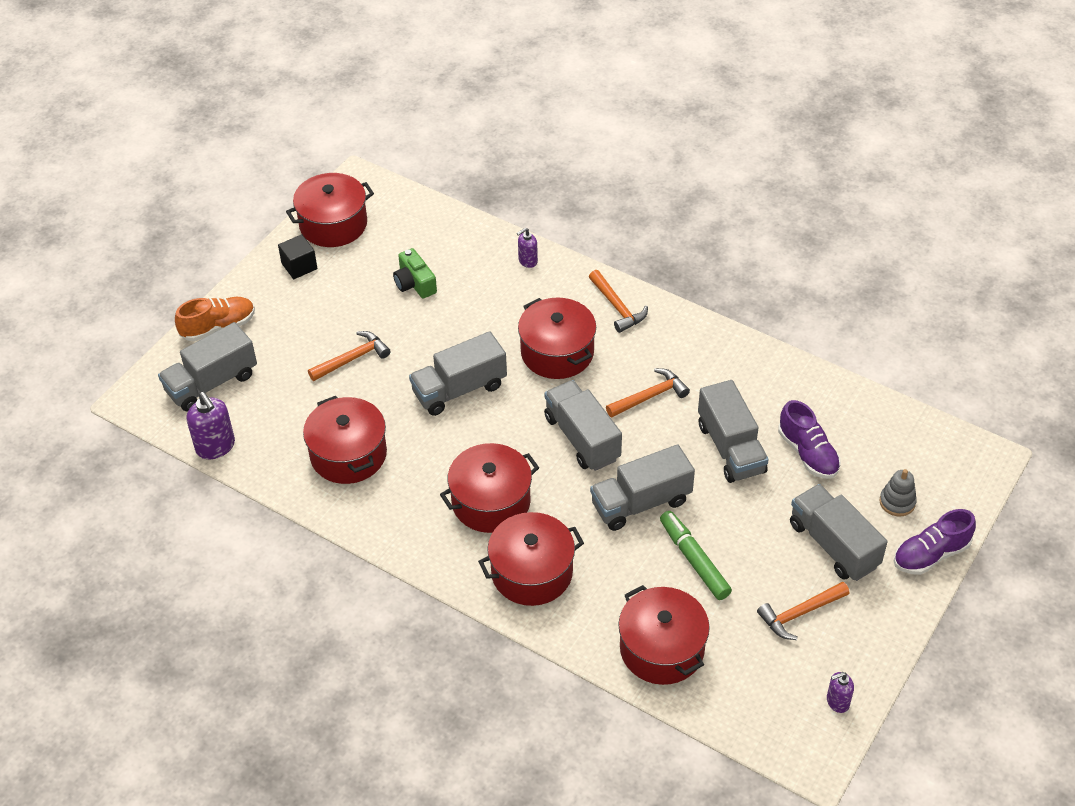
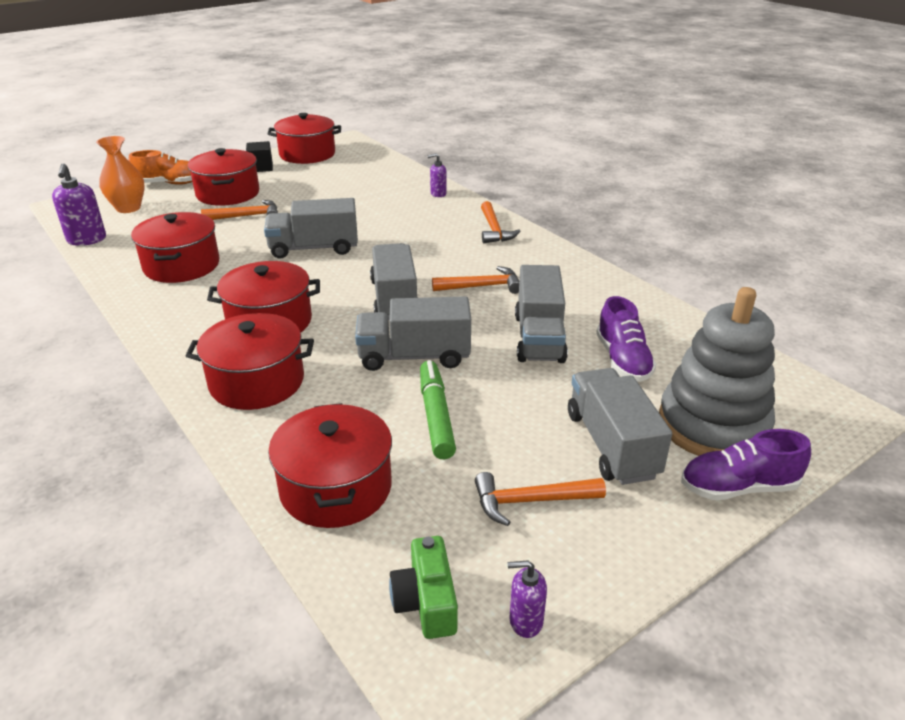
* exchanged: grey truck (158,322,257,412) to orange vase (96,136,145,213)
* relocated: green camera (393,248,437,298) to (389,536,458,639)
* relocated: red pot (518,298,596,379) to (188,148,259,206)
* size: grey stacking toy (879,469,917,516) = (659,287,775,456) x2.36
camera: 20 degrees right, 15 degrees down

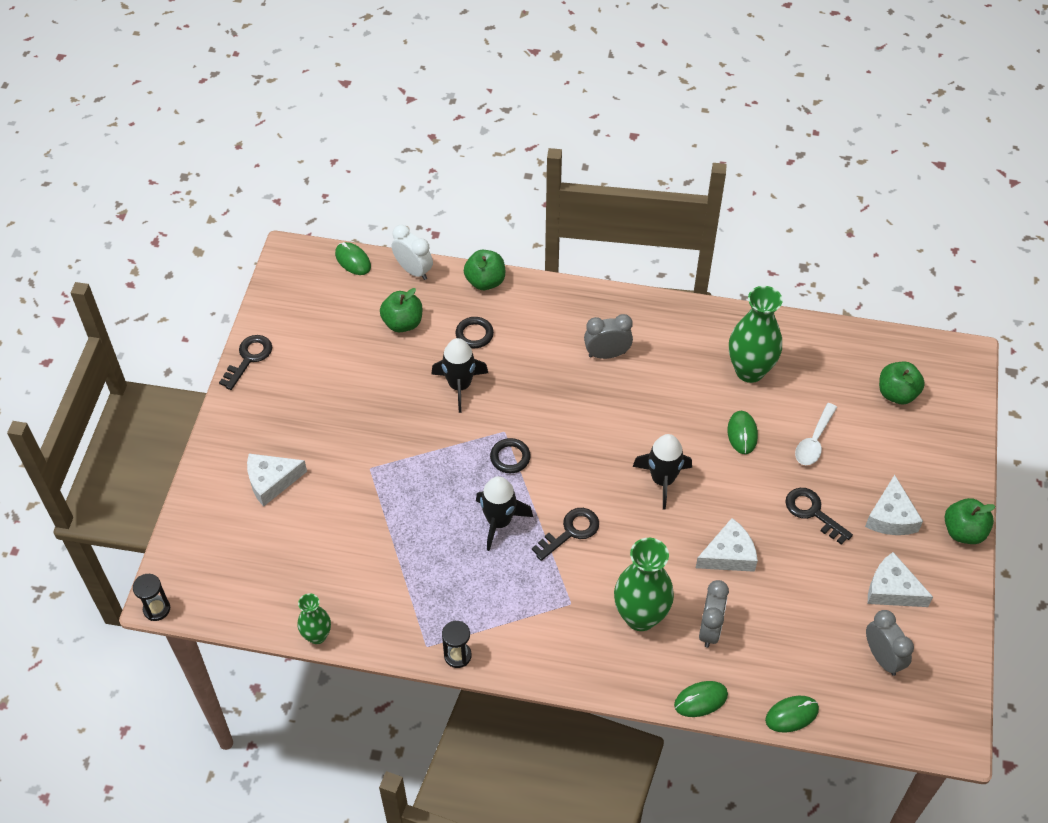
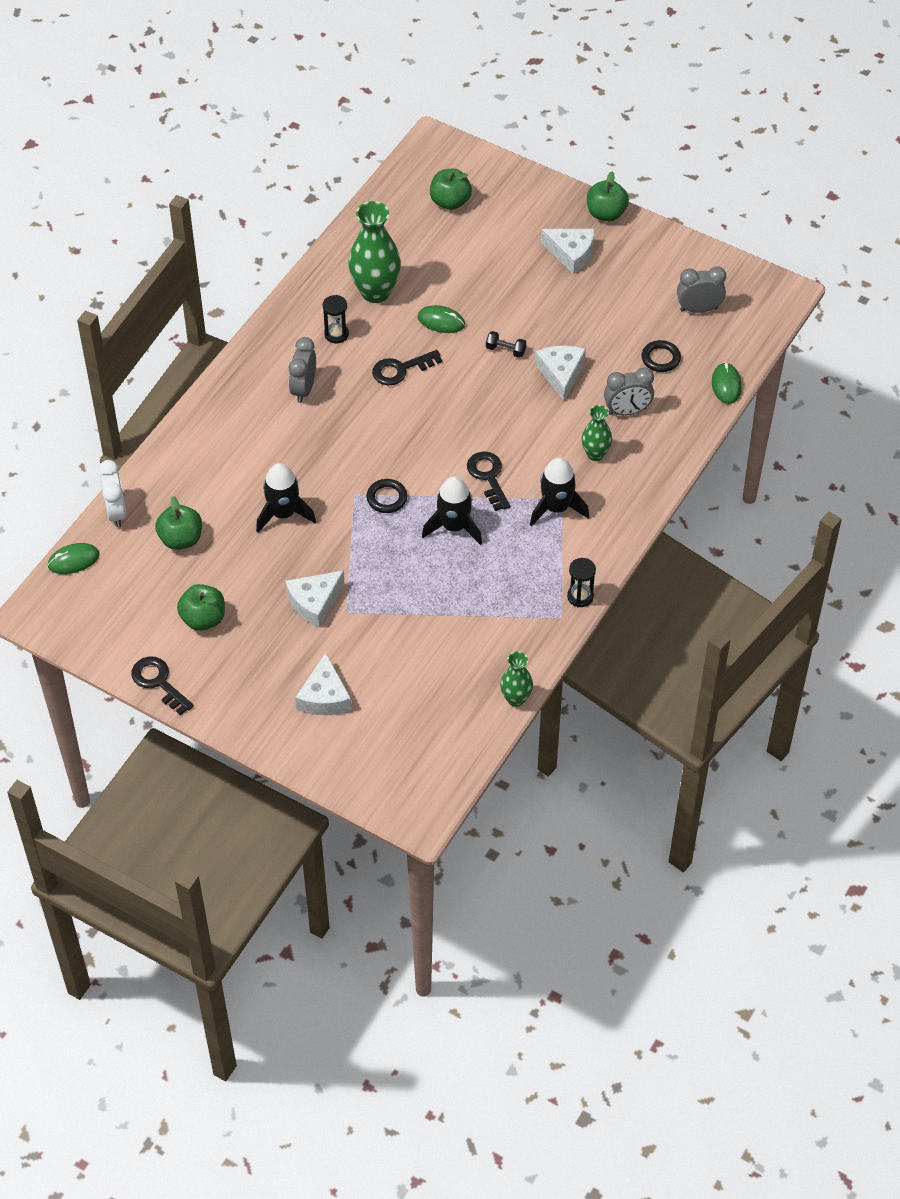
* relocated: black hourglass (133,574,170,621) to (323,295,349,343)
* spun: white clock (392,225,433,280) = (98,460,126,527) 105 degrees clockwise
* relocated: black ring (456,317,494,348) to (642,340,681,372)
* relocated: green apple (464,250,505,290) to (177,584,225,631)
* size: green vase (614,538,674,631) = (582,405,612,461) x0.56
* relocated: black rocket (633,434,692,510) to (530,457,589,526)
* missing: green mouse (674,681,728,717)
* spun: grey clock (699,580,729,648) = (604,367,654,415) 135 degrees clockwise
* relocated: black key (785,488,853,545) to (372,350,442,385)
* missing: white spoon (795,403,837,465)
* relocated: white cheese (868,552,933,607) to (286,570,344,627)
* appeared: black dumbbell (486,331,526,358)
camera: 70 degrees left, 0 degrees up

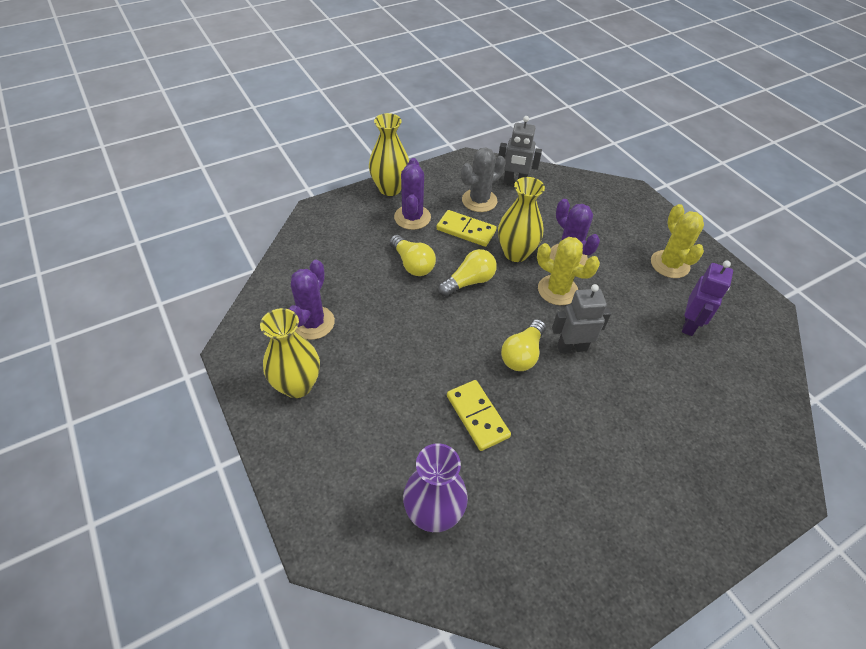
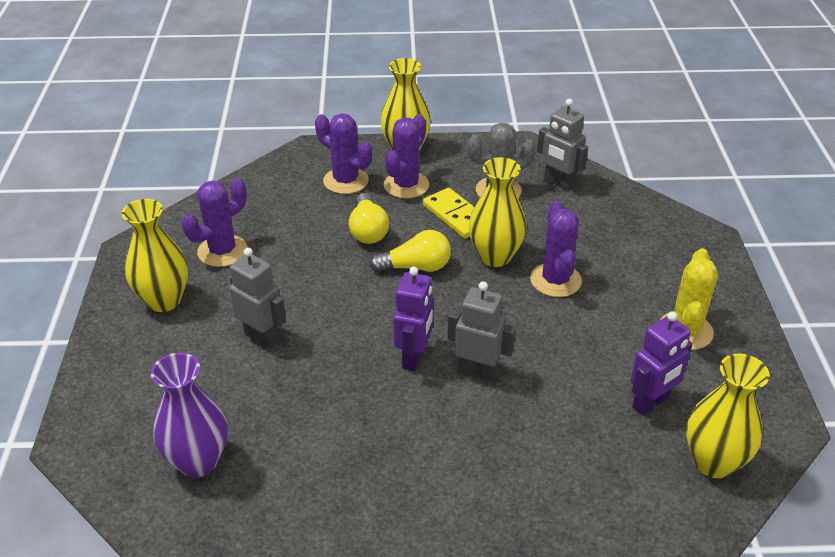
* missing: yellow domino (447,380,511,451)
* exchanged: yellow light bulb (501,319,546,371) to purple robot (393,266,434,371)
* missing: yellow cactus (537,237,600,305)
* appeared: grey robot (229,248,286,349)
* appeared: purple cactus (315,113,372,194)
* appeared: yellow vase (686,354,770,478)
camera: 30 degrees right, 10 degrees down

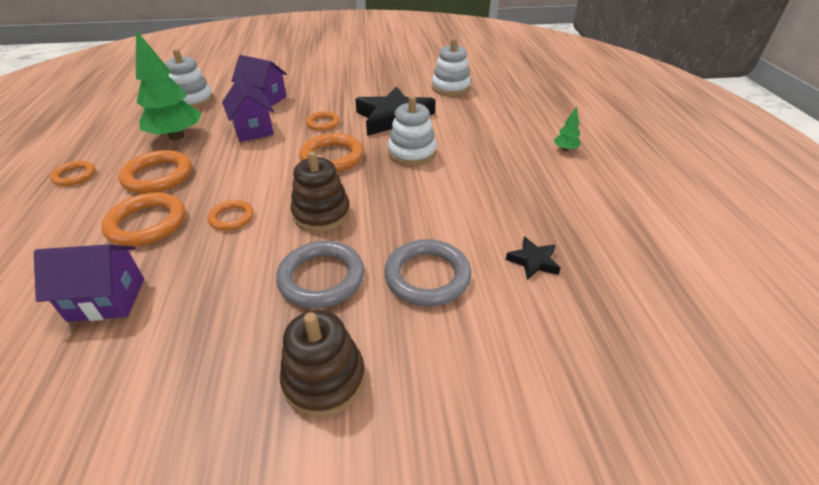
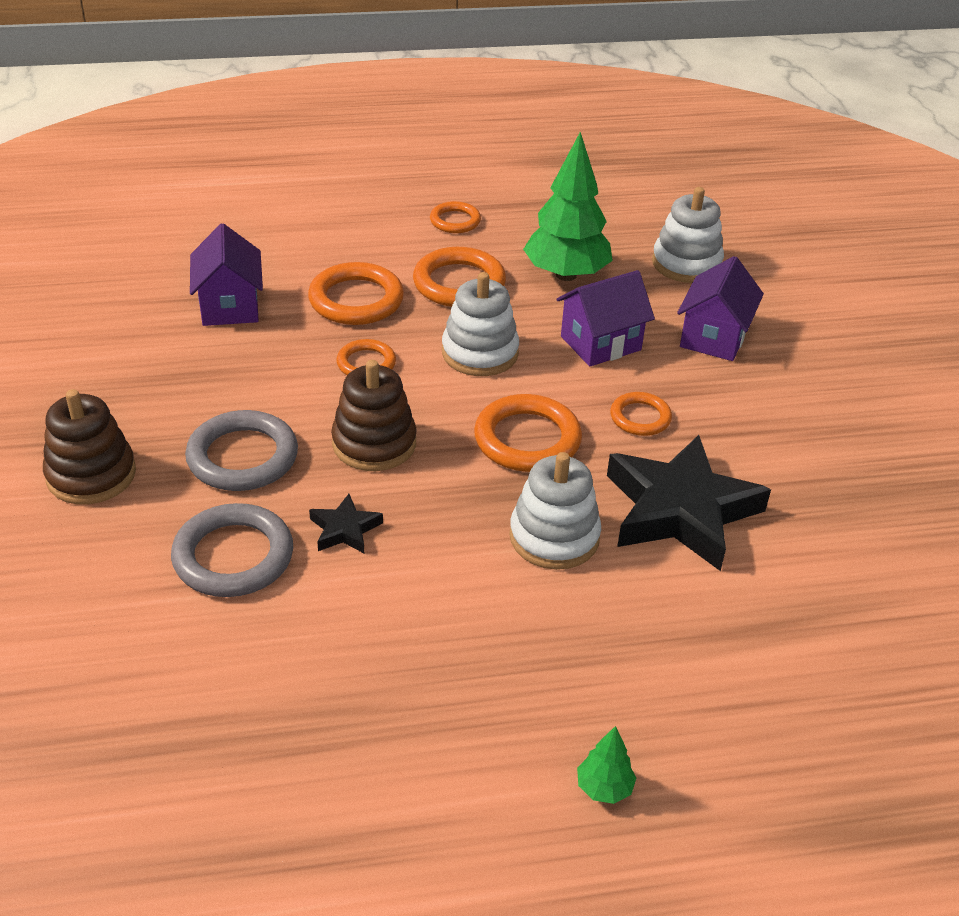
* relocated: white stacking toy (432,38,471,96) to (442,272,519,376)
* relocated: black star (506,237,560,280) to (309,494,383,553)
camera: 85 degrees right, 0 degrees up

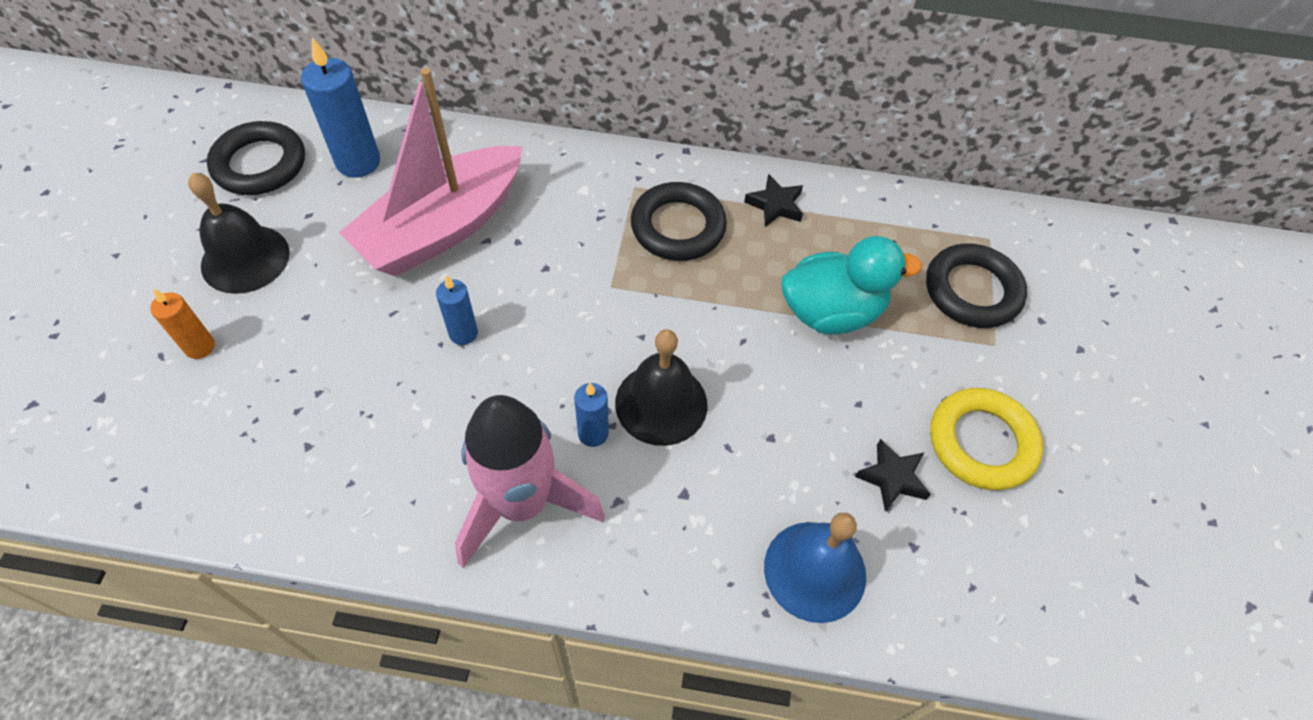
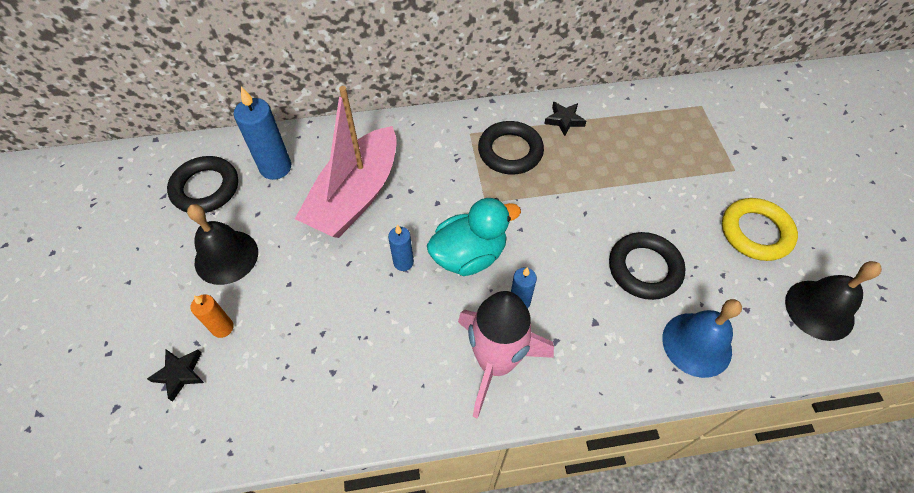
* relocated: black bell (615,329,707,446) to (785,261,882,341)
* relocated: turquoise duck (782,236,922,335) to (427,198,521,276)
* relocated: black star (855,439,931,512) to (147,349,204,402)
* relocated: black ring (926,243,1027,328) to (609,232,686,300)
camera: 15 degrees left, 0 degrees up

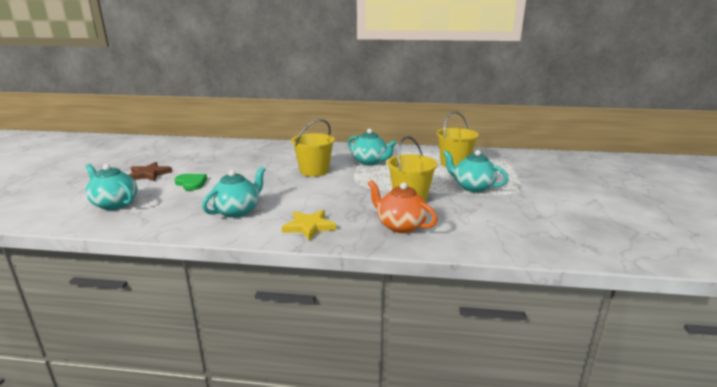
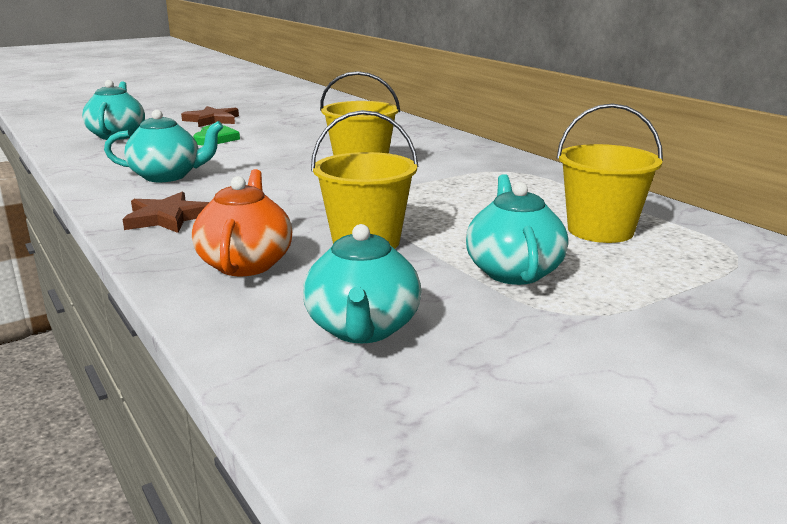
* colour: yellow star (282,210,337,241) to brown star (122,192,209,233)
* relocated: turquoise teapot (348,129,397,165) to (303,224,421,343)
camera: 50 degrees right, 0 degrees up

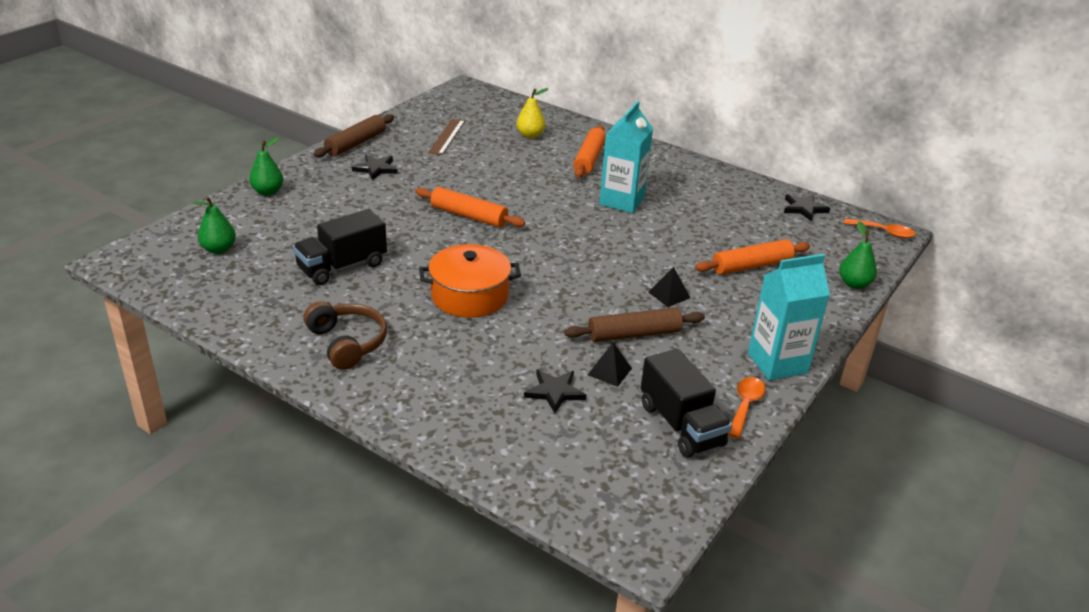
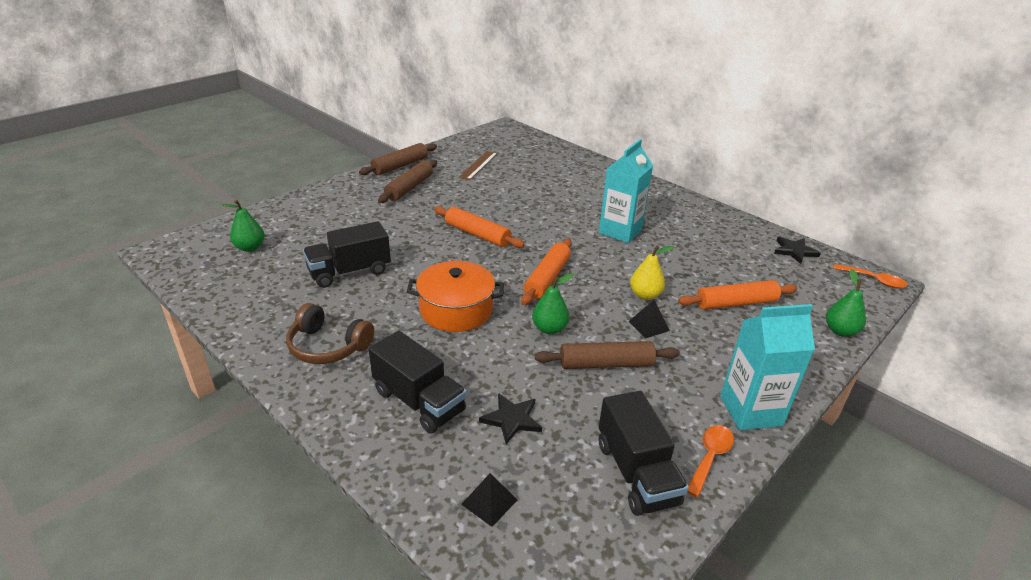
* relocated: green pear (249,137,283,195) to (532,273,574,334)
* spun: brown headphones (304,301,387,370) = (286,303,374,364) 135 degrees clockwise
* exchanged: black star (352,155,398,180) to brown rolling pin (378,160,437,203)
* relocated: yellow pear (516,88,548,138) to (630,245,674,300)
* relocated: orange rolling pin (573,125,606,178) to (521,239,572,305)
* relocated: black pyramid (588,342,632,387) to (461,473,517,527)
* appeared: black truck (369,331,467,433)
camera: 10 degrees right, 0 degrees up

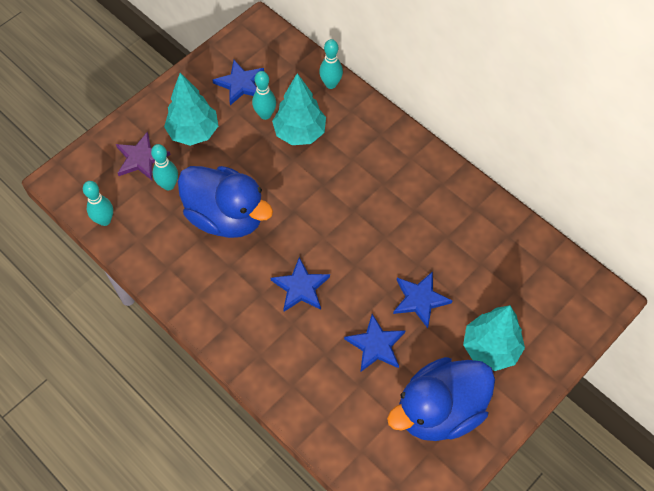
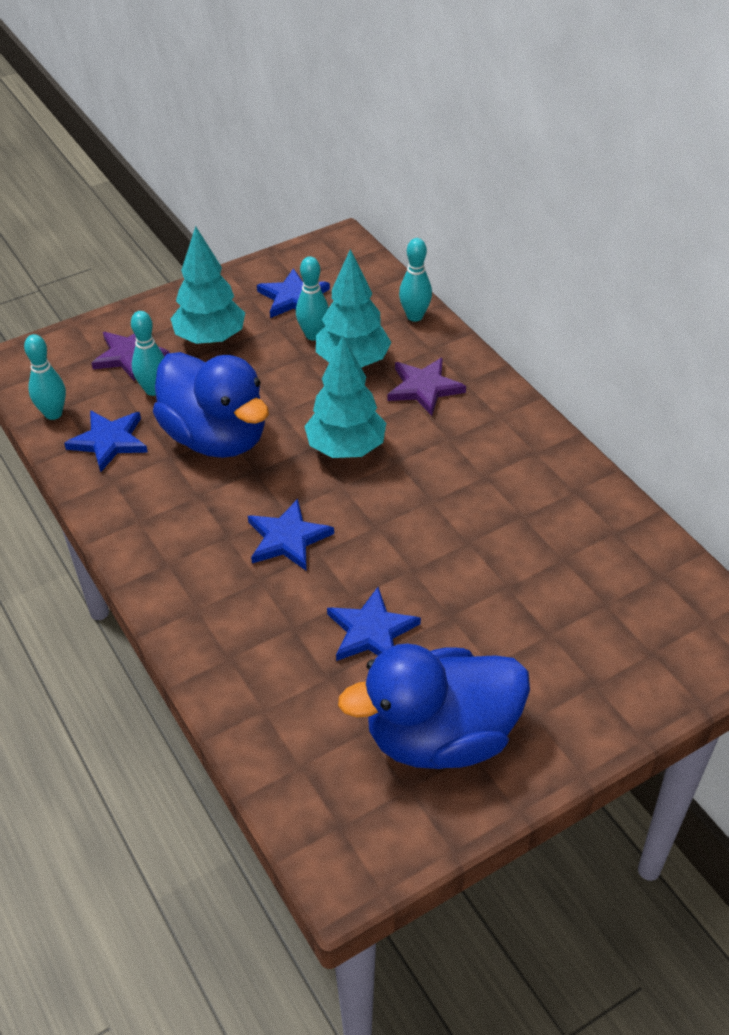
* relocated: blue star (393,271,452,328) to (64,410,148,472)
* relocated: turquoise tree (463,305,525,371) to (304,335,386,458)
* appeared: purple star (387,357,466,416)
camera: 15 degrees right, 15 degrees down

